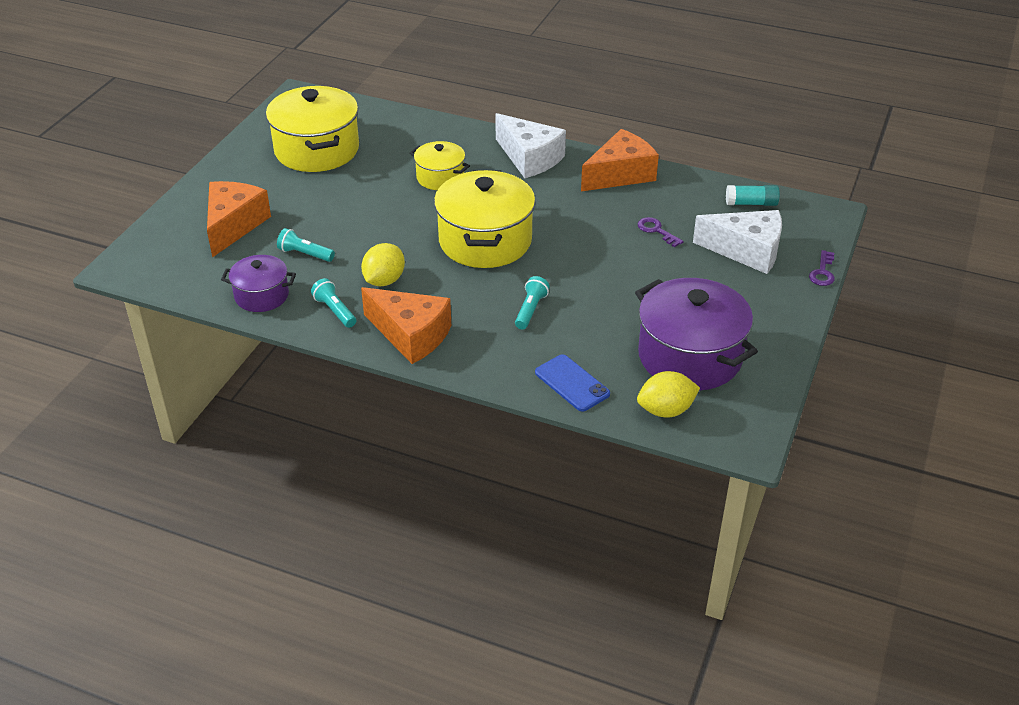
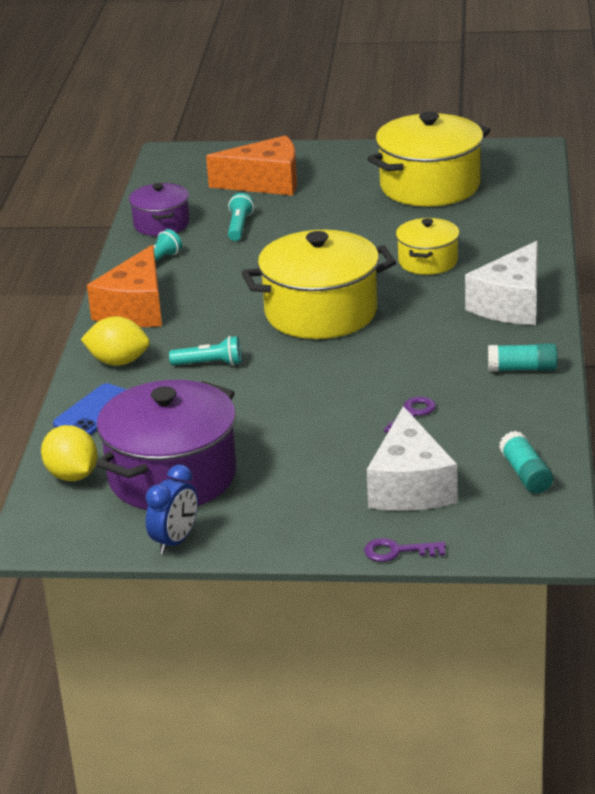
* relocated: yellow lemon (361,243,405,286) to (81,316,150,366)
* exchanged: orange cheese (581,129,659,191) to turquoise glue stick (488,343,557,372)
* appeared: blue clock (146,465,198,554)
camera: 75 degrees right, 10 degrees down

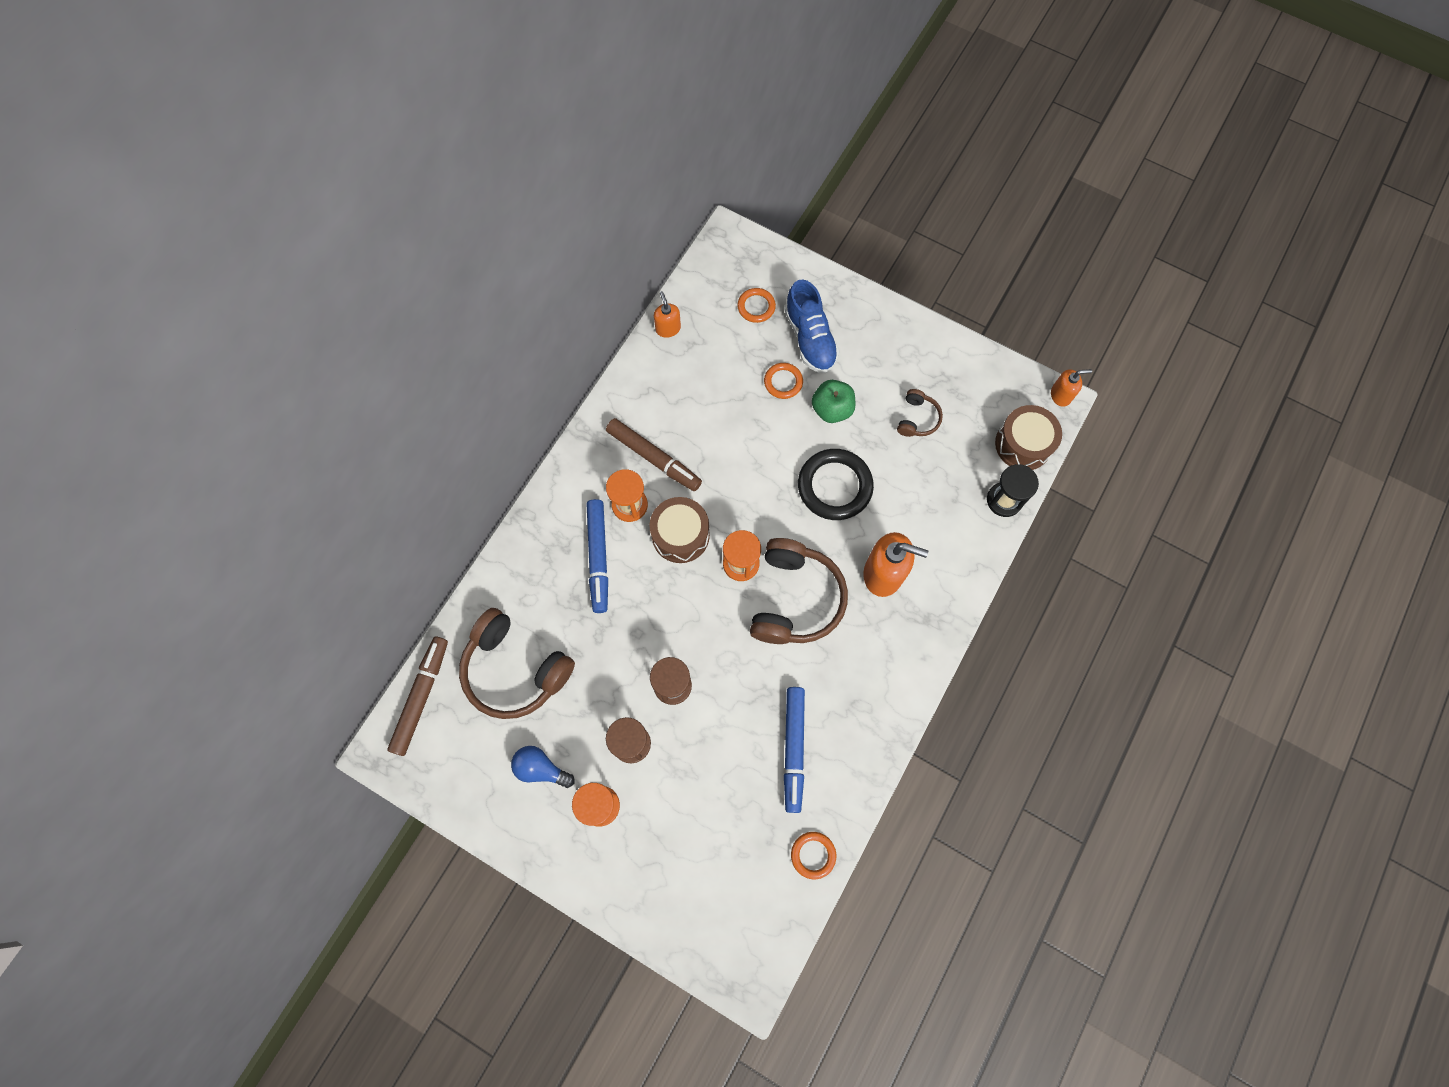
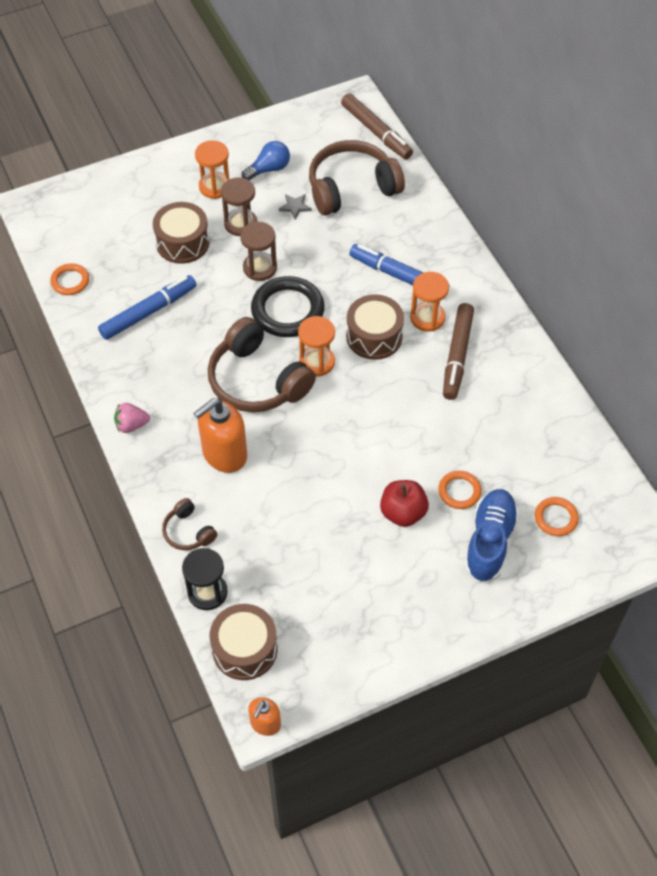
* spun: brown marker (606,418,702,491) = (443,303,474,400) 60 degrees counterclockwise
* missing: orange soap dispenser (654,291,681,338)
* spun: blue marker (784,687,805,813) = (98,275,197,340) 105 degrees clockwise
* spun: blue shoe (785,280,839,373) = (464,489,519,583) 90 degrees clockwise
* relocated: black ring (798,449,874,520) to (251,276,325,337)
* colour: green apple (812,380,855,423) to red apple (380,480,429,527)
* relocated: brown headphones (897,389,943,437) to (162,498,217,550)
* appeared: pink strawberry (114,403,150,433)
* appeared: brown drum (153,202,210,264)
* appeared: grey star (279,194,312,220)
camera: 125 degrees right, 15 degrees down

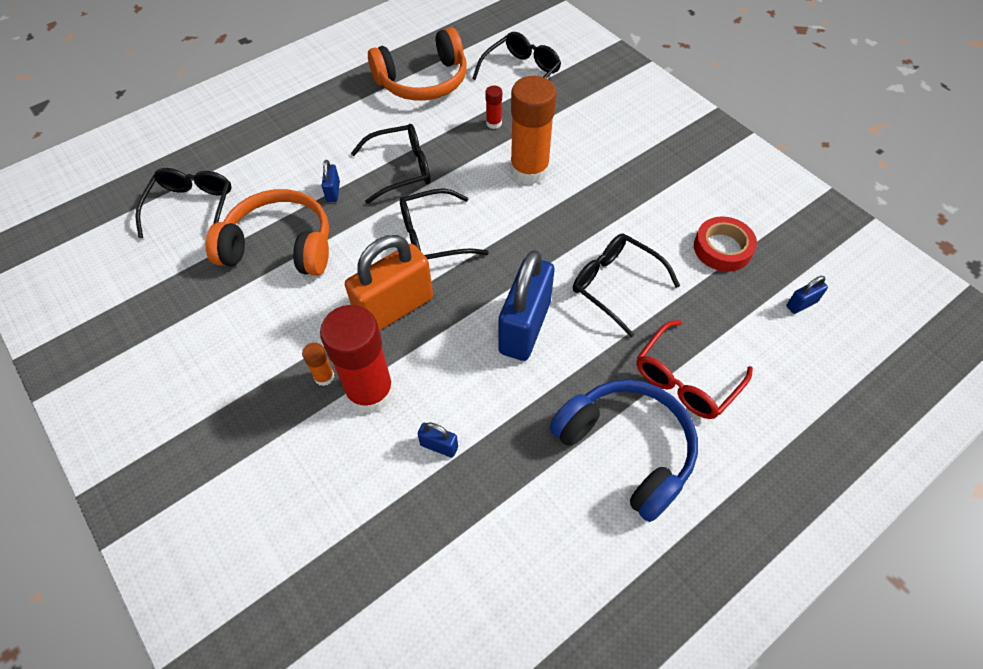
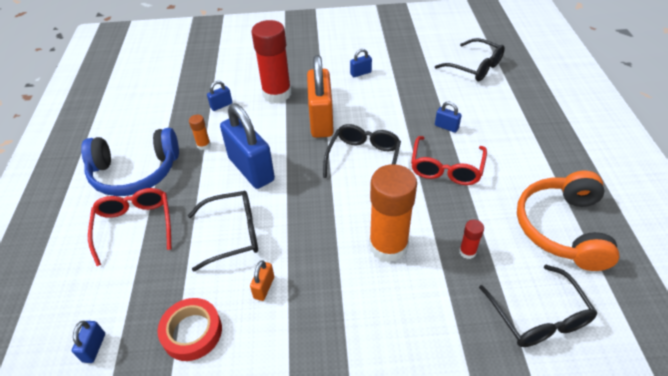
* missing: orange headphones (206,189,329,276)
* relocated: orange glue stick (302,342,334,386) to (189,115,211,150)
* colour: black glasses (351,124,431,204) to red glasses (411,136,487,185)
* appeared: orange padlock (250,260,274,301)
* appeared: blue padlock (350,49,372,77)
camera: 125 degrees right, 10 degrees down

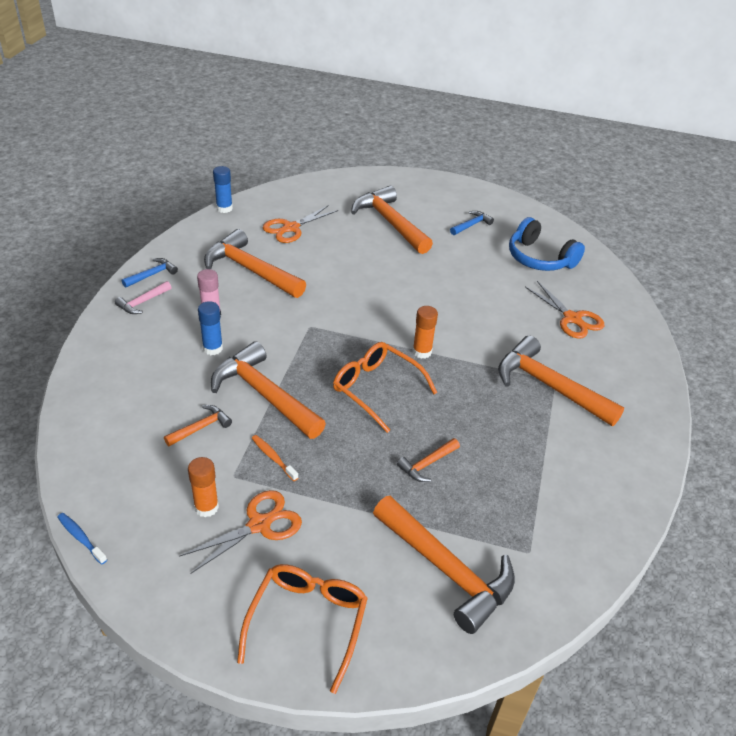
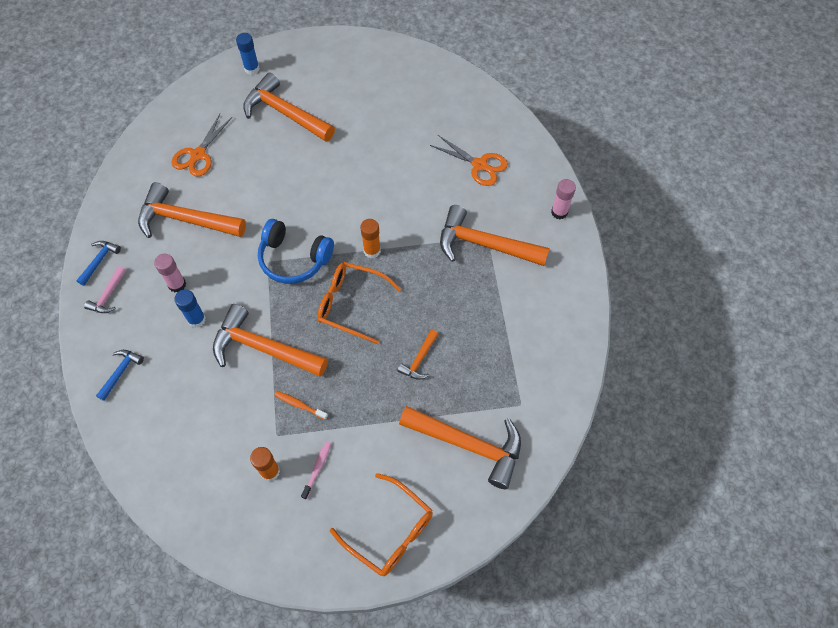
* missing: blue toothbrush (58,513,107,564)
* missing: orange hammer (164,405,232,446)
* exchanged: orange scissors (179,490,302,574) to pink toothbrush (301,441,331,500)
* relocated: blue glue stick (213,166,233,213) to (236,33,260,75)
* spun: orange glasses (237,564,368,694) = (330,473,433,576) 135 degrees clockwise
* relocated: blue hammer (450,211,494,235) to (96,350,144,401)
* relocated: blue headphones (509,217,585,271) to (258,219,334,284)
* appeared: pink glue stick (551,179,576,219)
camera: 20 degrees left, 20 degrees up

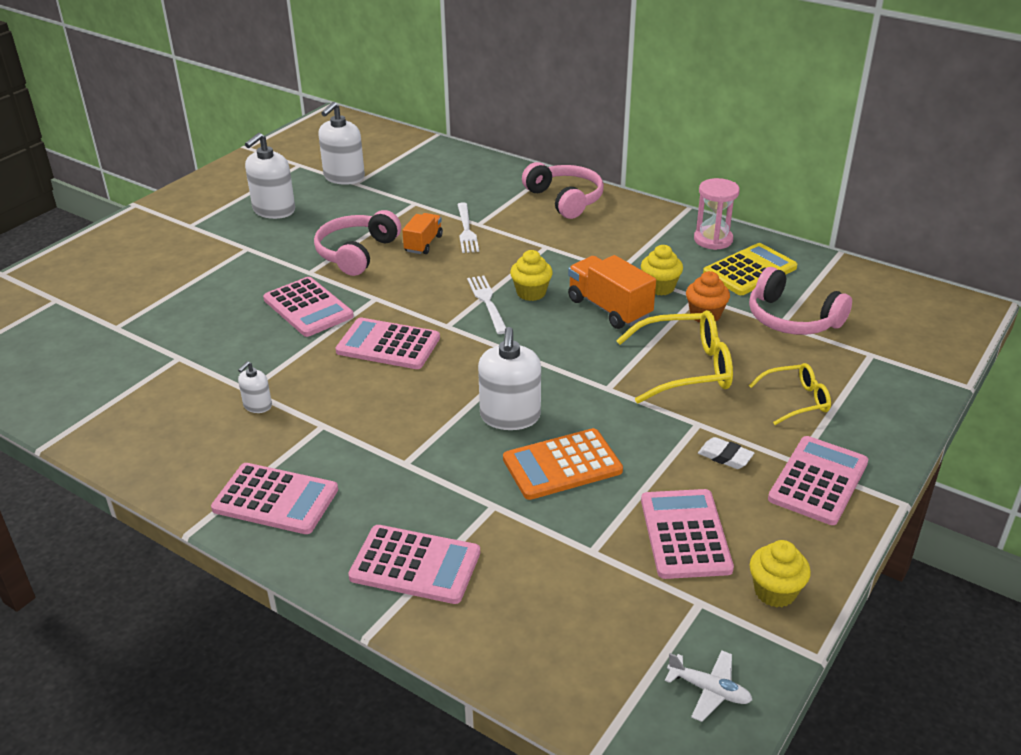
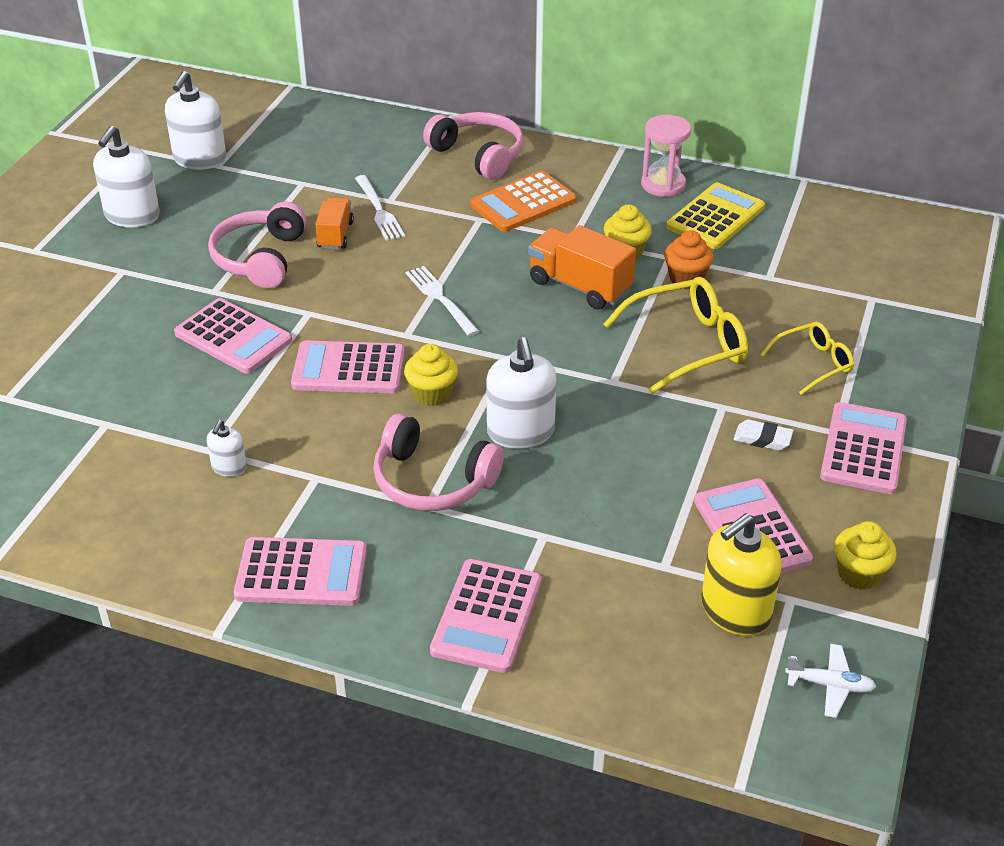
* spun: pink calculator (348,525,480,604) = (430,559,541,673) 105 degrees clockwise
* relocated: orange calculator (503,428,623,500) to (470,171,577,232)
* relocated: yellow cupcake (510,250,553,301) to (404,344,458,406)
* relocated: pink headphones (749,267,852,335) to (373,413,504,511)
* appeared: yellow soap dispenser (701,513,782,636)
camera: 15 degrees left, 5 degrees up

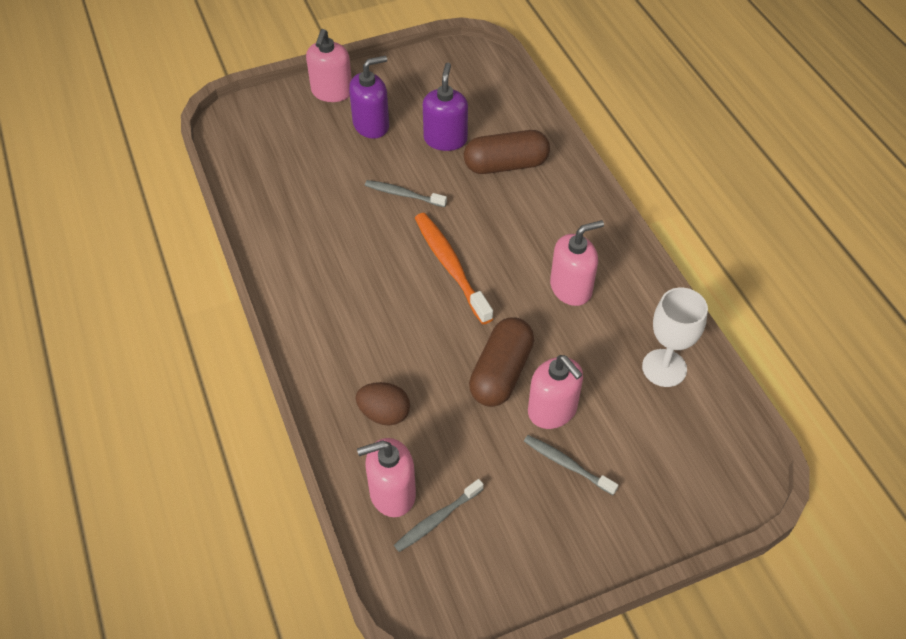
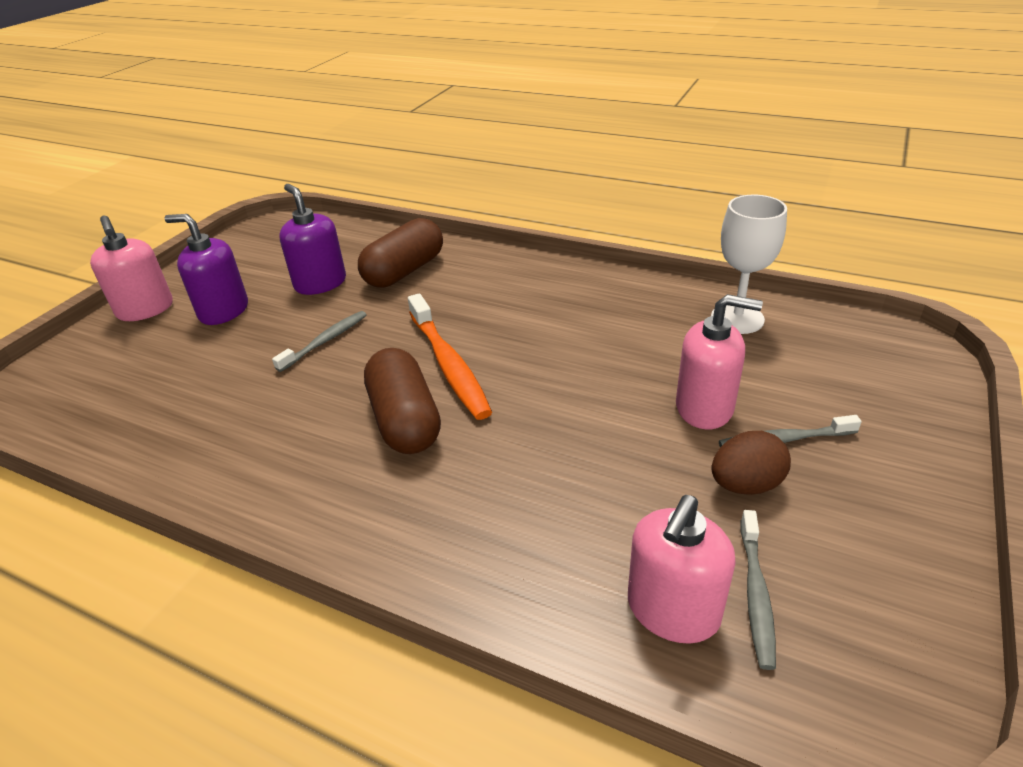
* spun: purple soap dispenser (349,56,389,139) = (165,214,248,325) 90 degrees counterclockwise
* relocated: brown egg (356,382,410,426) to (712,431,791,495)
* spun: grey toothbrush (365,180,447,207) = (272,311,367,372) 150 degrees clockwise
* spun: orange toothbrush (415,213,493,324) = (408,293,492,420) 135 degrees counterclockwise
* relocated: brown capsule (469,317,534,407) to (364,348,441,454)
* missing: pink soap dispenser (550,220,604,306)
camera: 40 degrees left, 15 degrees down

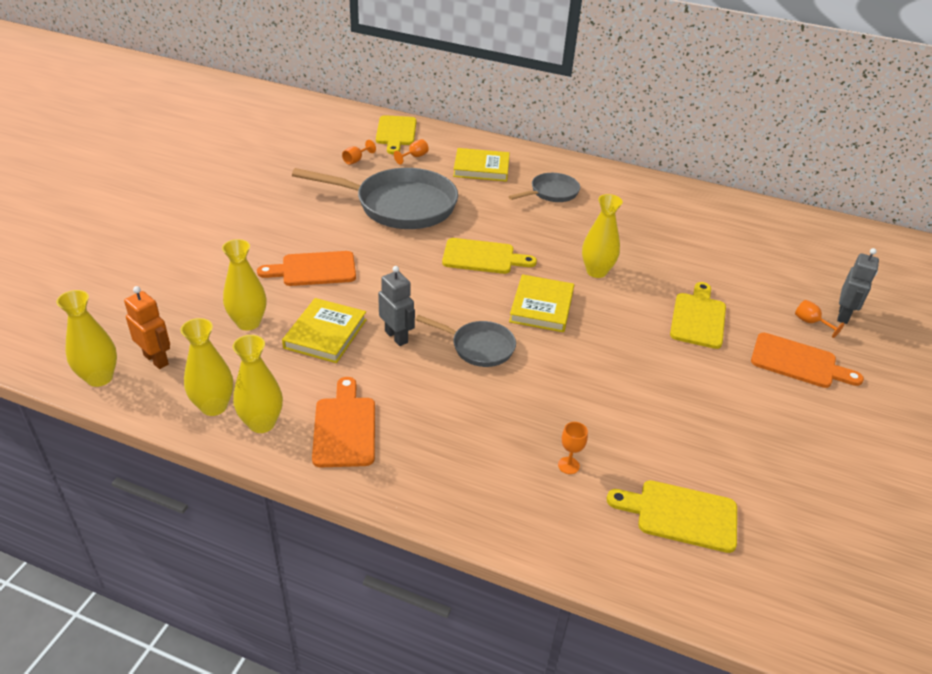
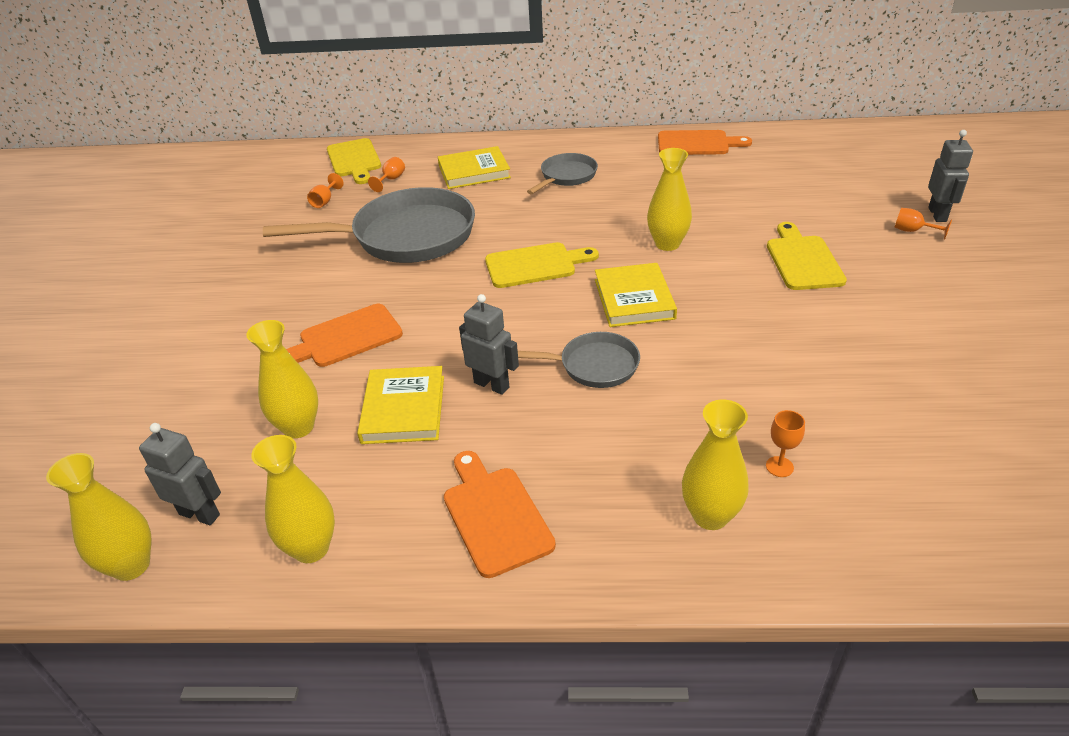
* colour: orange robot (124,286,170,369) to grey robot (139,423,221,525)
* relocated: yellow vase (233,335,283,433) to (682,400,749,530)
* missing: yellow cutting board (607,480,737,553)
* relocated: orange cutting board (751,333,864,388) to (658,130,752,155)
camera: 15 degrees left, 0 degrees up

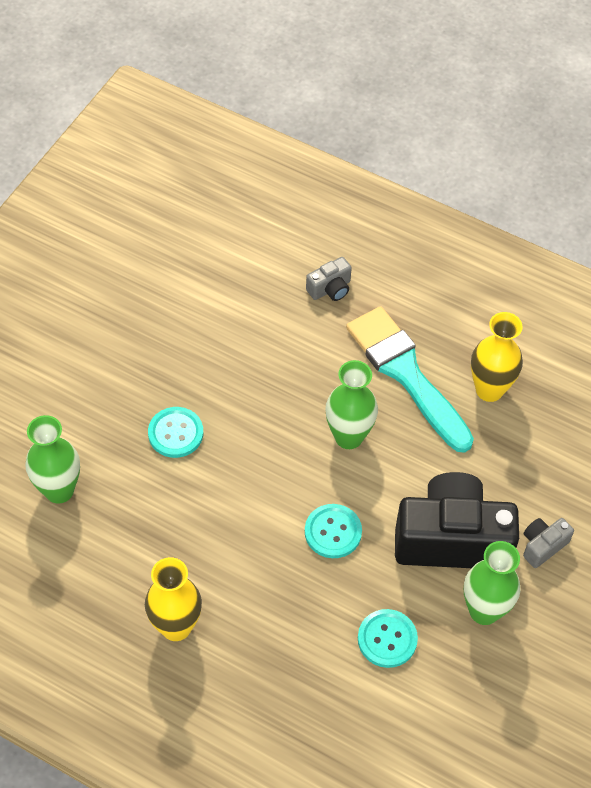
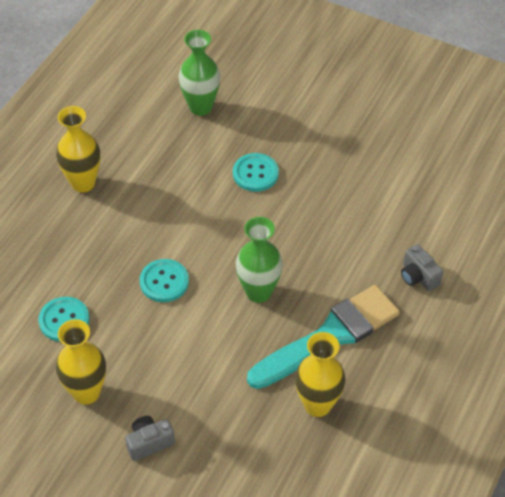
* missing: black camera (395,472,519,568)
* colour: green vase (464,541,520,625) to yellow vase (56,319,106,405)
* spun: grey camera (523,518,574,568) = (125,416,175,461) 75 degrees counterclockwise
camera: 90 degrees right, 5 degrees down

